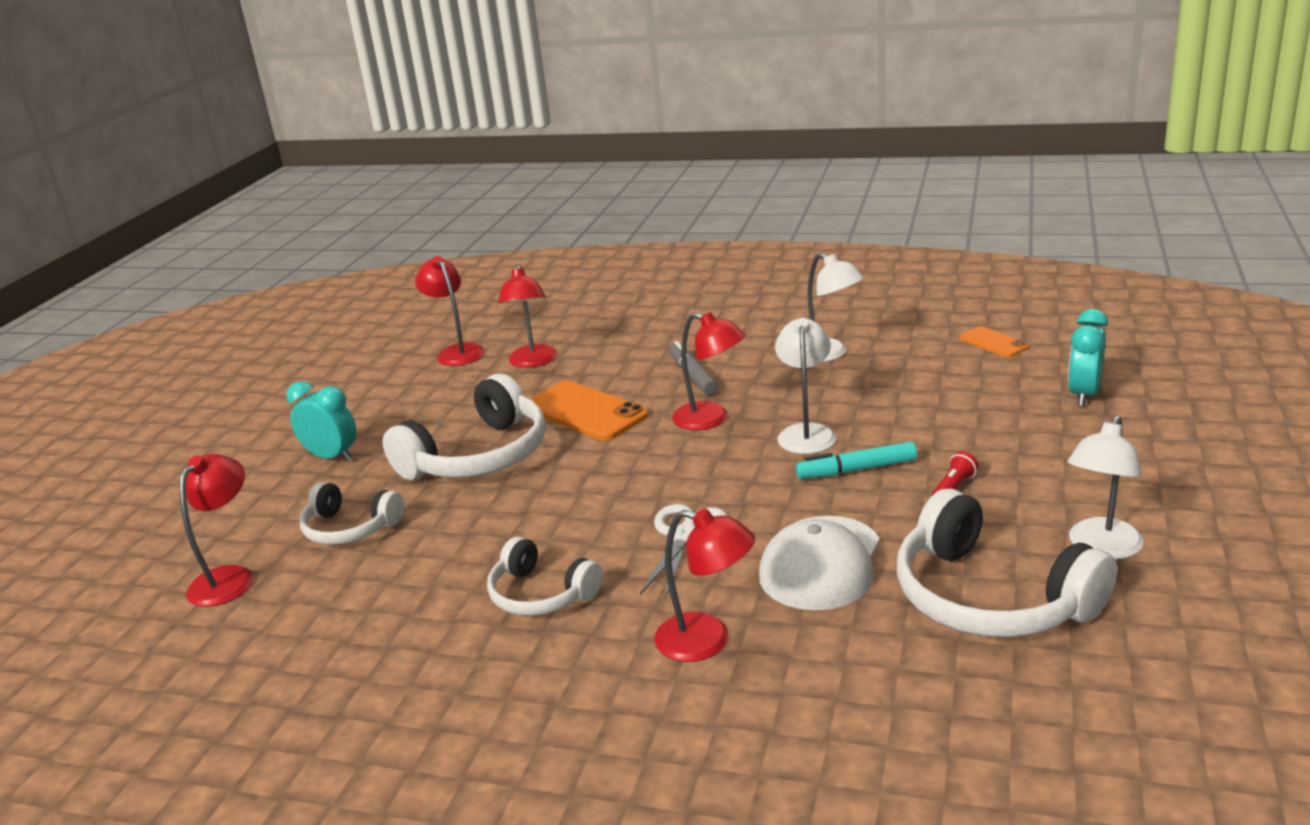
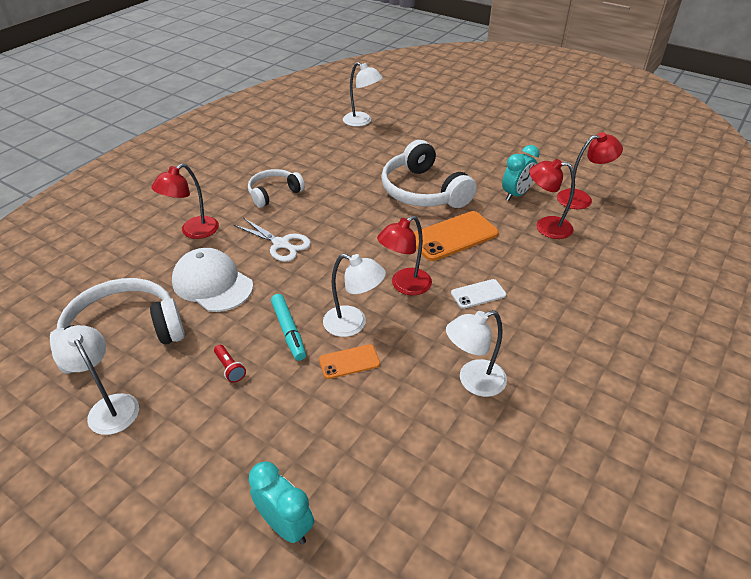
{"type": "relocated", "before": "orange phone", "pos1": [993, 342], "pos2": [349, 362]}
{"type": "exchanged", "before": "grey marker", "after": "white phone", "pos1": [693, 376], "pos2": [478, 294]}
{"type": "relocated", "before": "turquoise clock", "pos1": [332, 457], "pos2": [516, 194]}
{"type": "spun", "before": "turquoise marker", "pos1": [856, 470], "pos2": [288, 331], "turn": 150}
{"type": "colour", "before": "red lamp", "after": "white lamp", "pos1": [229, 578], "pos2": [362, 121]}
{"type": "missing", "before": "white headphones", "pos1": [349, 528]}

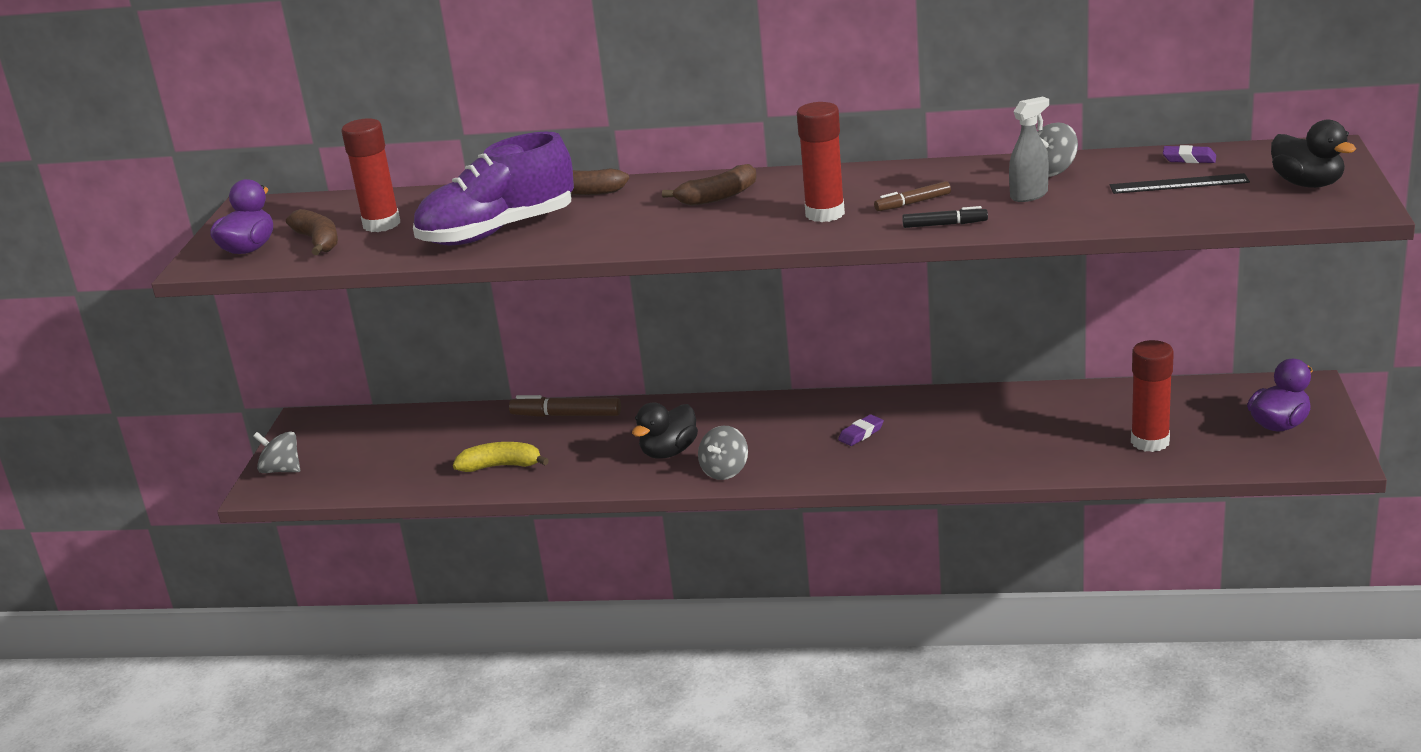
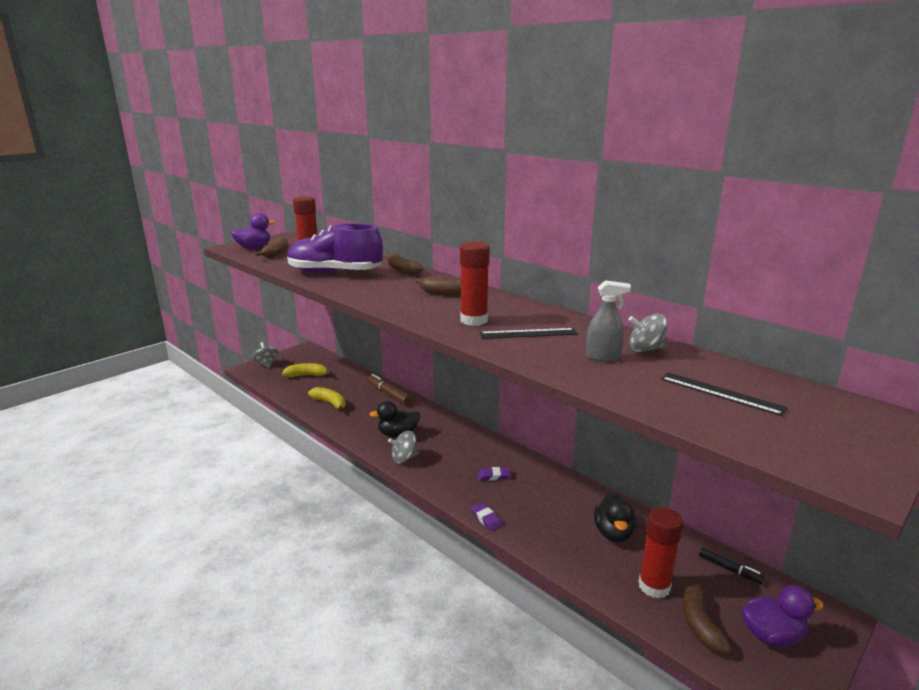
{"type": "relocated", "before": "black duck", "pos1": [1307, 184], "pos2": [613, 533]}
{"type": "relocated", "before": "purple eraser", "pos1": [1189, 159], "pos2": [486, 519]}
{"type": "exchanged", "before": "brown marker", "after": "black ruler", "pos1": [912, 203], "pos2": [528, 333]}
{"type": "relocated", "before": "black marker", "pos1": [944, 225], "pos2": [729, 569]}
{"type": "appeared", "after": "yellow banana", "pos2": [307, 375]}
{"type": "appeared", "after": "brown banana", "pos2": [700, 624]}

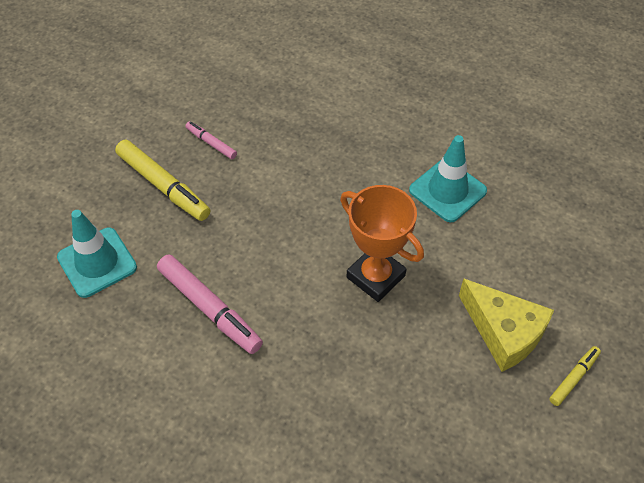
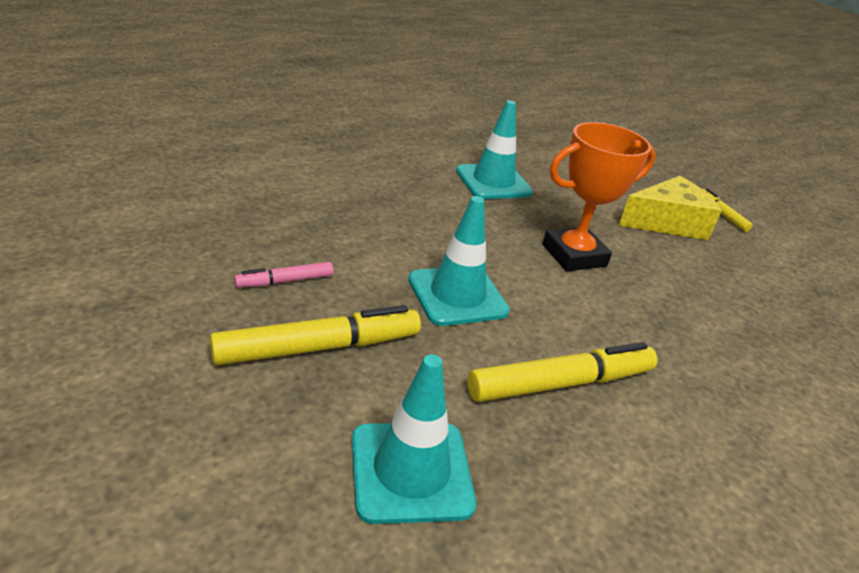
{"type": "colour", "before": "pink marker", "after": "yellow marker", "pos1": [209, 308], "pos2": [561, 383]}
{"type": "appeared", "after": "turquoise traffic cone", "pos2": [457, 295]}

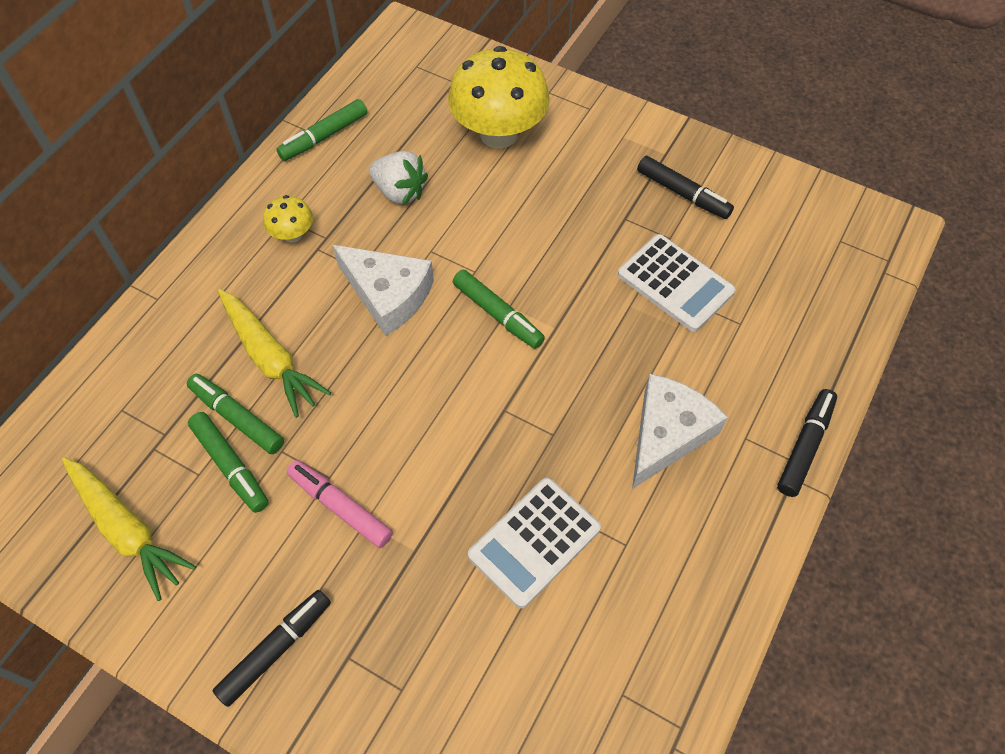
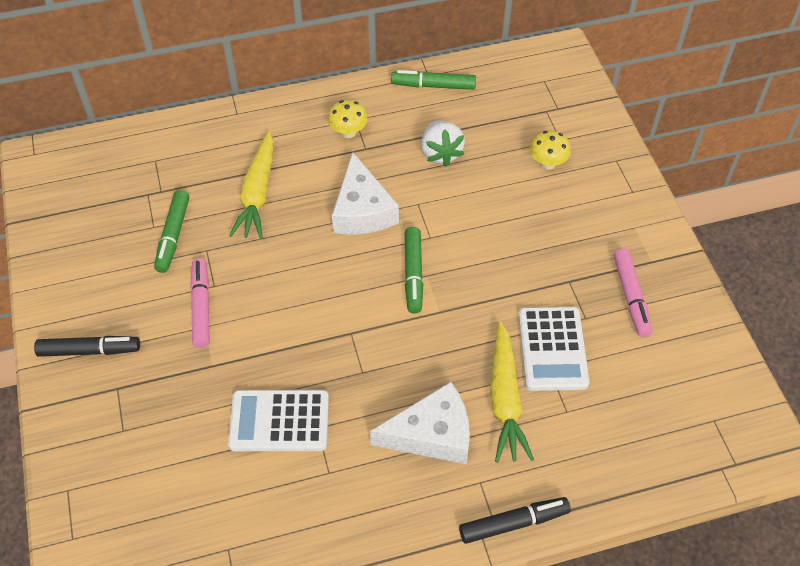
{"type": "size", "before": "yellow mushroom", "pos1": [499, 134], "pos2": [547, 163], "scale": 0.47}
{"type": "colour", "before": "black marker", "after": "pink marker", "pos1": [683, 194], "pos2": [631, 297]}
{"type": "missing", "before": "green marker", "pos1": [237, 417]}
{"type": "relocated", "before": "yellow carrot", "pos1": [127, 529], "pos2": [505, 399]}

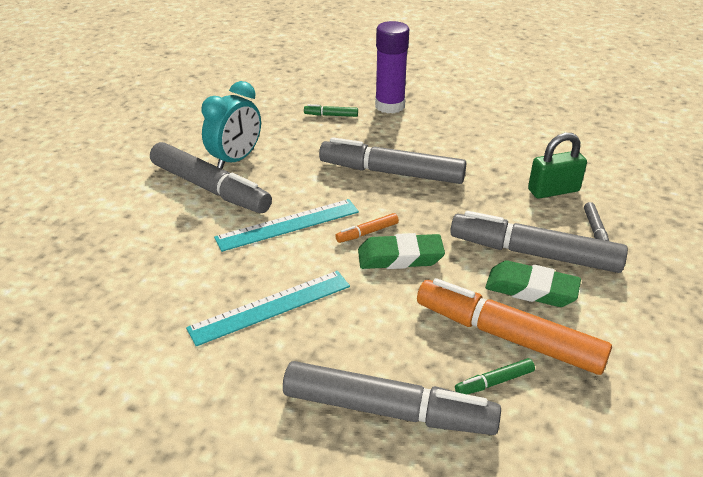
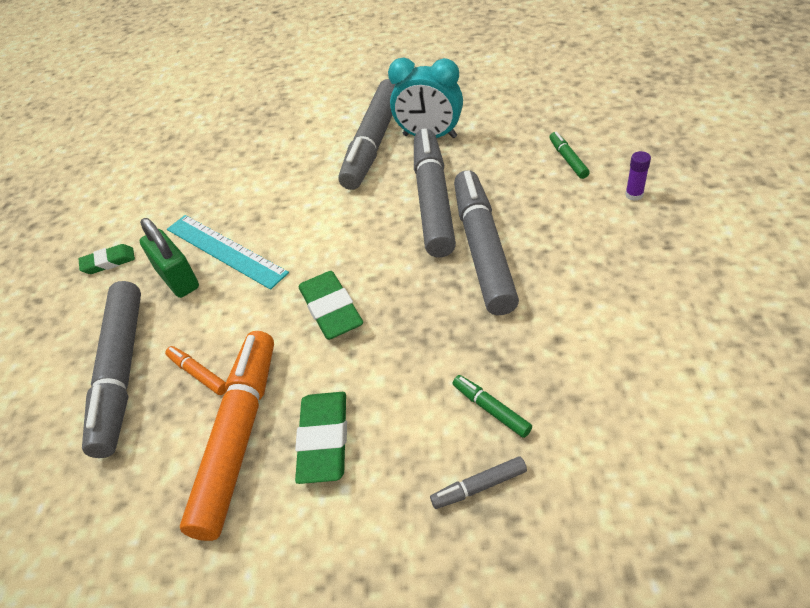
{"type": "size", "before": "purple glue stick", "pos1": [390, 106], "pos2": [634, 195], "scale": 0.42}
{"type": "relocated", "before": "green padlock", "pos1": [553, 190], "pos2": [177, 279]}
{"type": "missing", "before": "turquoise ruler", "pos1": [288, 224]}
{"type": "relocated", "before": "grey marker", "pos1": [534, 253], "pos2": [433, 200]}
{"type": "relocated", "before": "orange marker", "pos1": [367, 233], "pos2": [198, 374]}
{"type": "relocated", "before": "green marker", "pos1": [494, 382], "pos2": [491, 409]}
{"type": "appeared", "after": "green eraser", "pos2": [108, 262]}

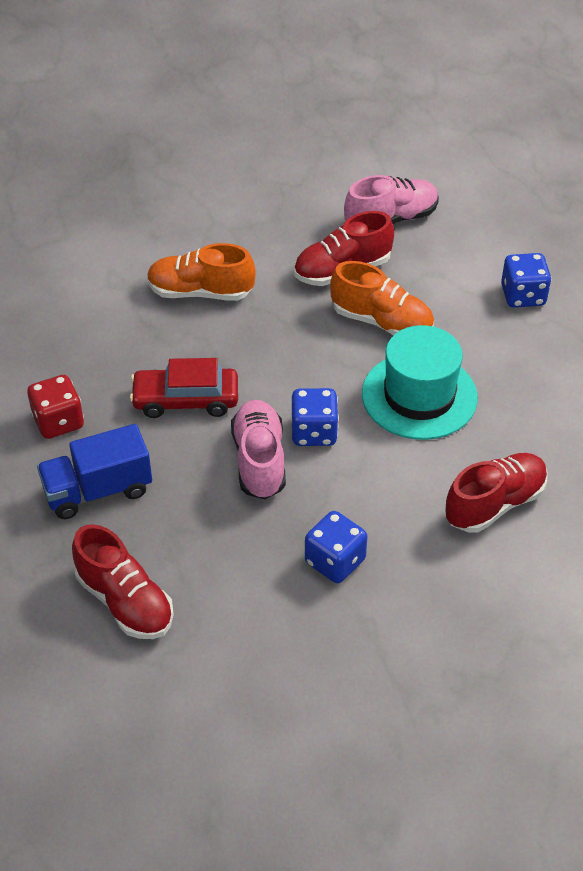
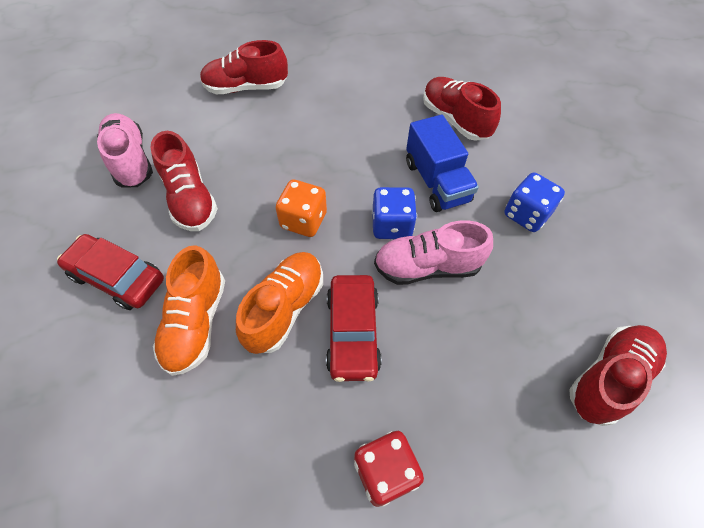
{"type": "exchanged", "before": "blue dice", "after": "red shoe", "pos1": [523, 296], "pos2": [246, 88]}
{"type": "relocated", "before": "orange shoe", "pos1": [382, 322], "pos2": [285, 308]}
{"type": "missing", "before": "turquoise hat", "pos1": [419, 396]}
{"type": "relocated", "before": "blue truck", "pos1": [98, 490], "pos2": [436, 182]}
{"type": "appeared", "after": "orange dice", "pos2": [303, 220]}
{"type": "appeared", "after": "red car", "pos2": [117, 277]}

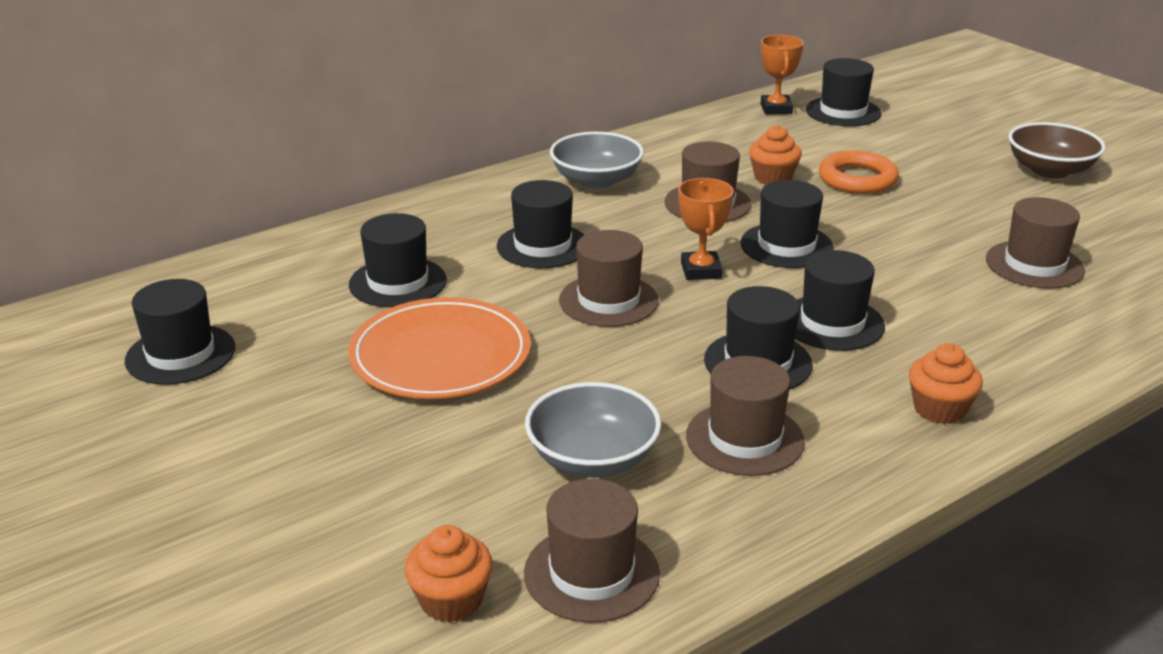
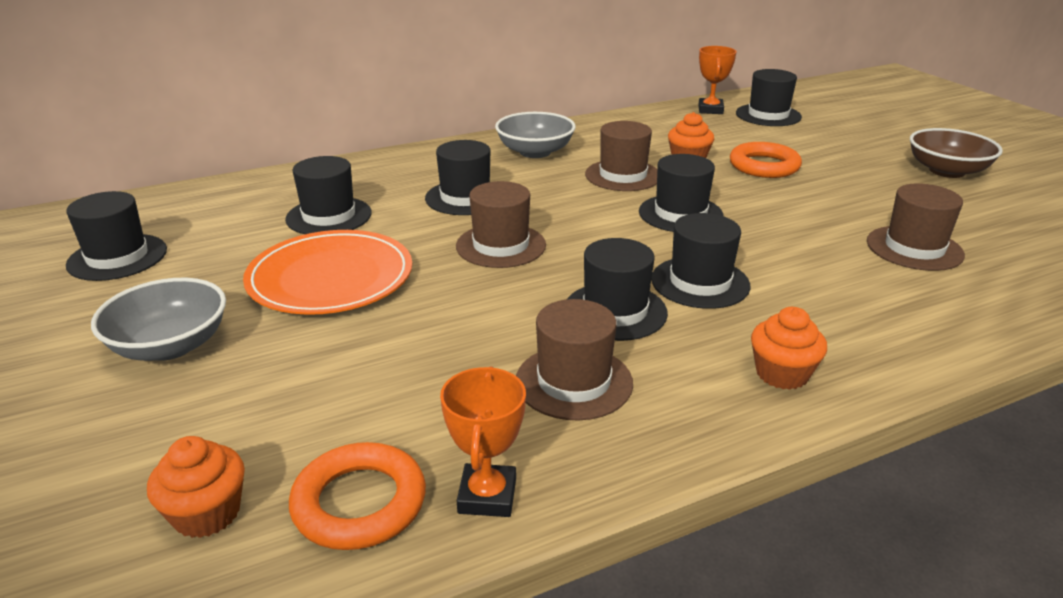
{"type": "relocated", "before": "orange trophy", "pos1": [701, 270], "pos2": [487, 496]}
{"type": "relocated", "before": "grey bowl", "pos1": [592, 459], "pos2": [170, 346]}
{"type": "exchanged", "before": "brown hat", "after": "orange ring", "pos1": [591, 573], "pos2": [359, 503]}

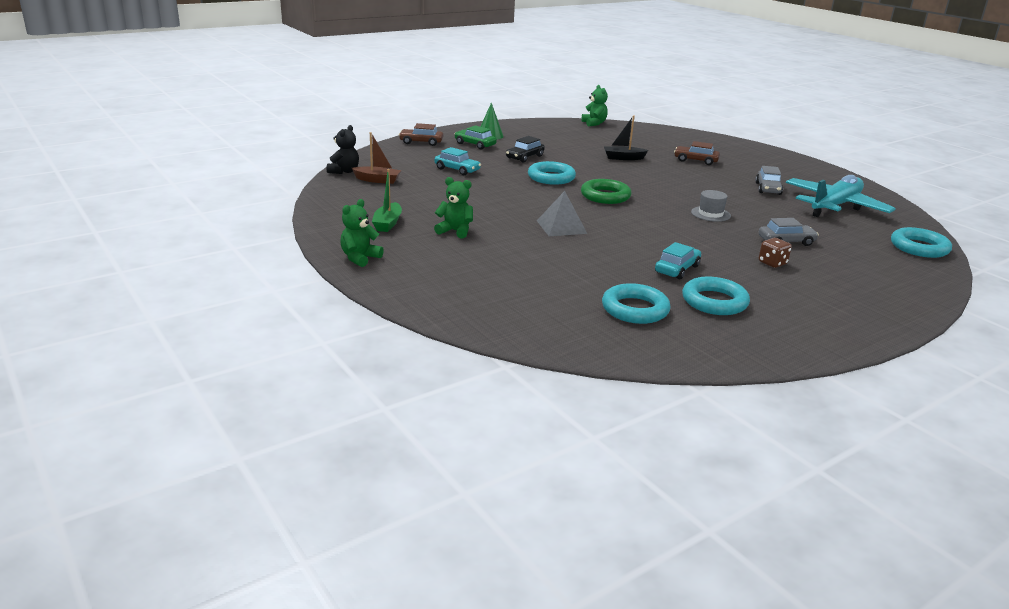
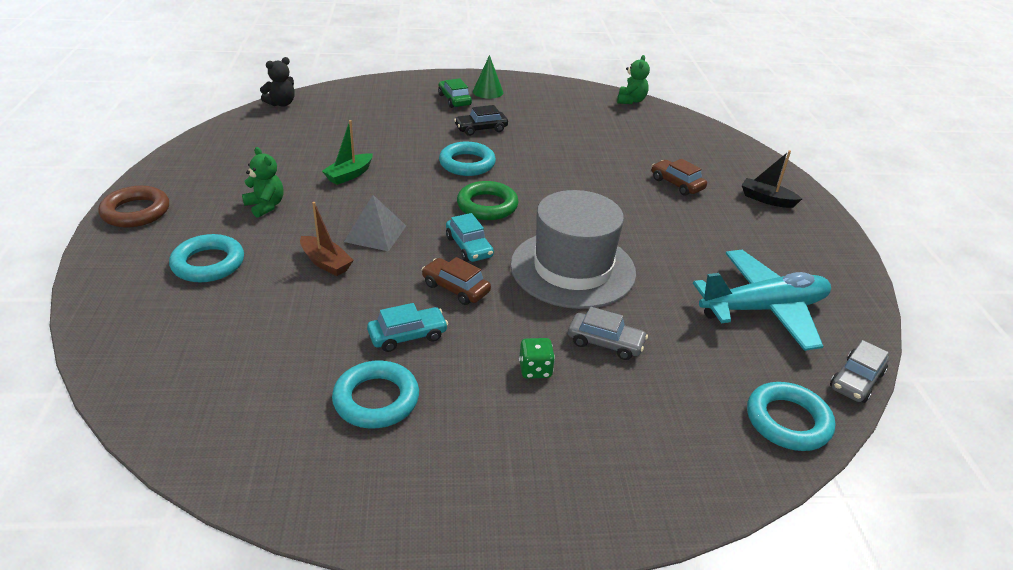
{"type": "relocated", "before": "black boat", "pos1": [623, 158], "pos2": [766, 199]}
{"type": "relocated", "before": "brown car", "pos1": [421, 142], "pos2": [455, 288]}
{"type": "relocated", "before": "brown boat", "pos1": [377, 180], "pos2": [326, 263]}
{"type": "relocated", "before": "turquoise car", "pos1": [457, 169], "pos2": [469, 247]}
{"type": "relocated", "before": "grey car", "pos1": [768, 189], "pos2": [856, 380]}
{"type": "relocated", "before": "green boat", "pos1": [387, 223], "pos2": [349, 175]}
{"type": "size", "before": "grey hat", "pos1": [710, 214], "pos2": [573, 269], "scale": 2.47}
{"type": "exchanged", "before": "green teddy bear", "after": "brown ring", "pos1": [360, 258], "pos2": [136, 212]}
{"type": "colour", "before": "brown dice", "after": "green dice", "pos1": [772, 263], "pos2": [535, 370]}
{"type": "relocated", "before": "turquoise ring", "pos1": [635, 309], "pos2": [208, 263]}

